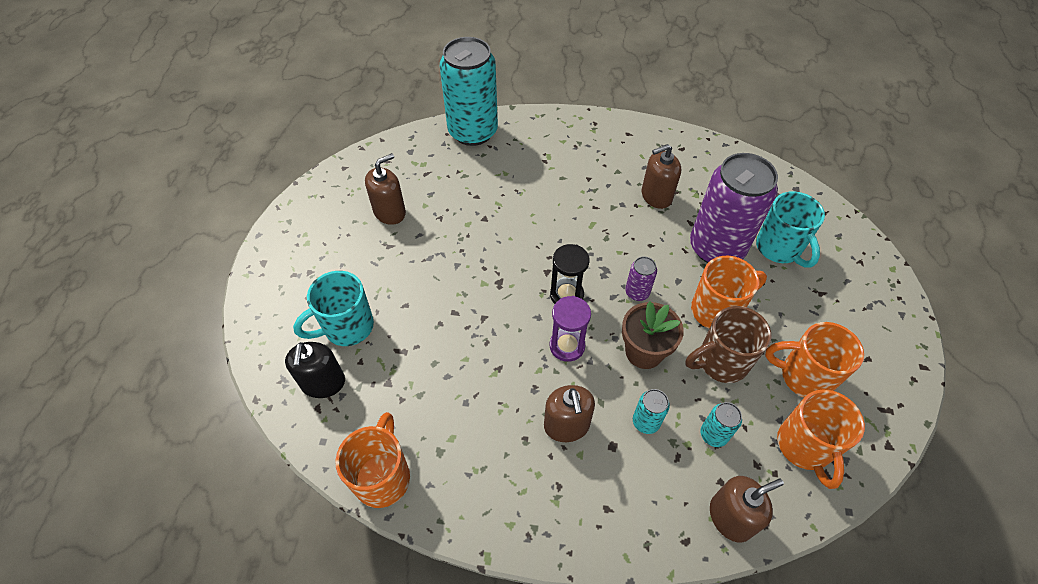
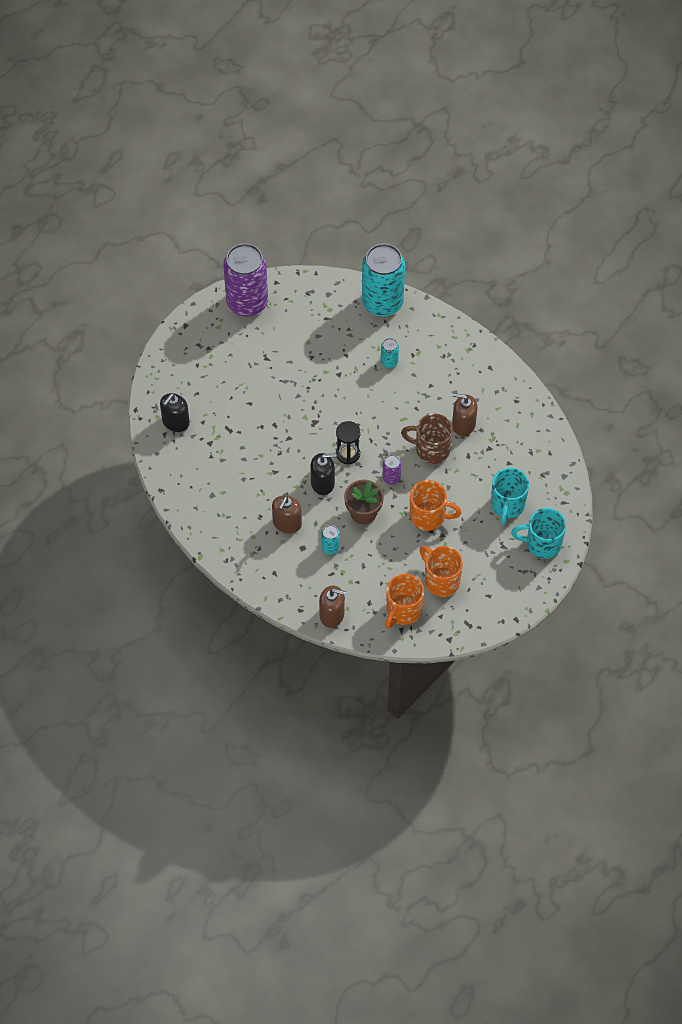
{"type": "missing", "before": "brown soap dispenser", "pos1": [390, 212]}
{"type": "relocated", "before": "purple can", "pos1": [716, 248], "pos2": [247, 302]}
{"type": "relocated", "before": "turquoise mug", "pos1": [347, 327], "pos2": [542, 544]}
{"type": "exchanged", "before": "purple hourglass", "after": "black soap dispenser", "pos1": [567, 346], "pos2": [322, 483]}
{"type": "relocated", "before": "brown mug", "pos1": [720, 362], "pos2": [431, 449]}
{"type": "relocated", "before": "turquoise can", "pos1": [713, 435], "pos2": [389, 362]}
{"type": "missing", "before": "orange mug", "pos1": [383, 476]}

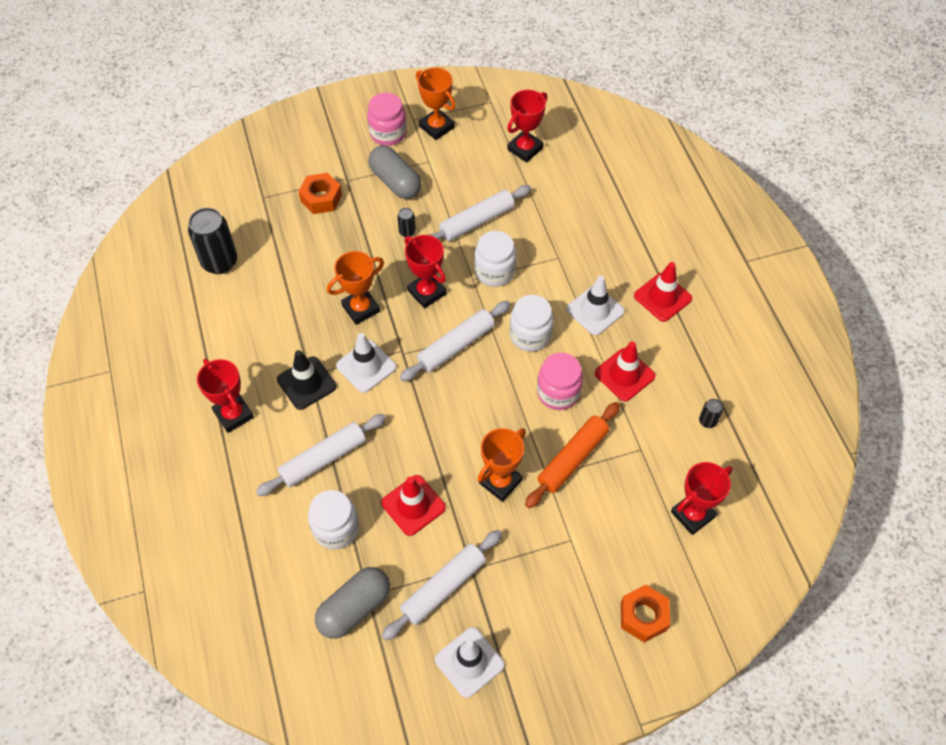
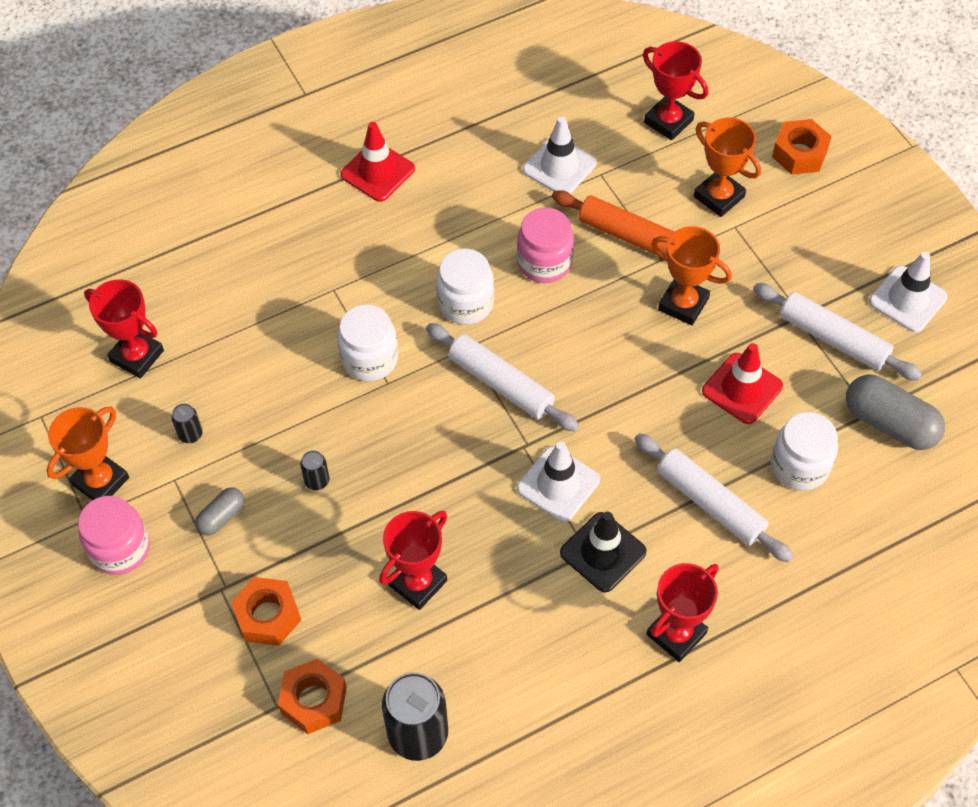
{"type": "size", "before": "grey capsule", "pos1": [395, 182], "pos2": [221, 517], "scale": 0.54}
{"type": "missing", "before": "white rolling pin", "pos1": [477, 221]}
{"type": "relocated", "before": "red trophy", "pos1": [427, 292], "pos2": [417, 583]}
{"type": "relocated", "before": "orange trophy", "pos1": [361, 308], "pos2": [719, 197]}
{"type": "relocated", "before": "white traffic cone", "pos1": [595, 310], "pos2": [559, 167]}
{"type": "missing", "before": "red traffic cone", "pos1": [624, 374]}
{"type": "relocated", "before": "black can", "pos1": [707, 421], "pos2": [190, 434]}
{"type": "appeared", "after": "orange nut", "pos2": [314, 700]}

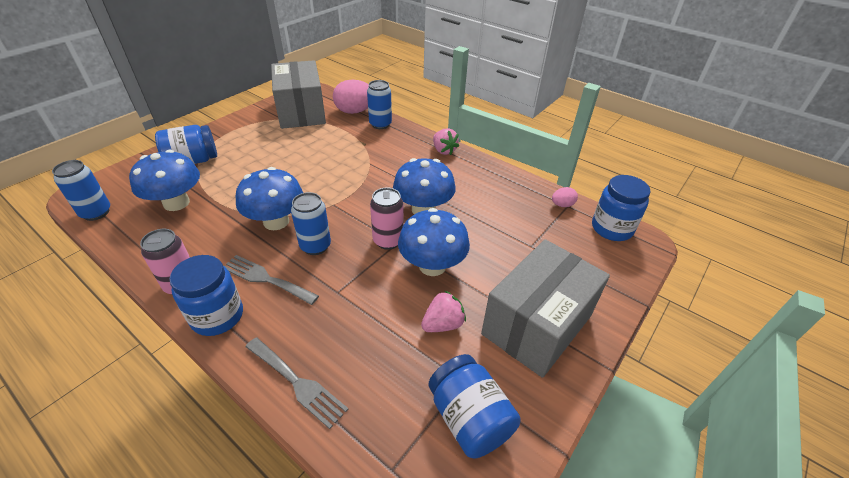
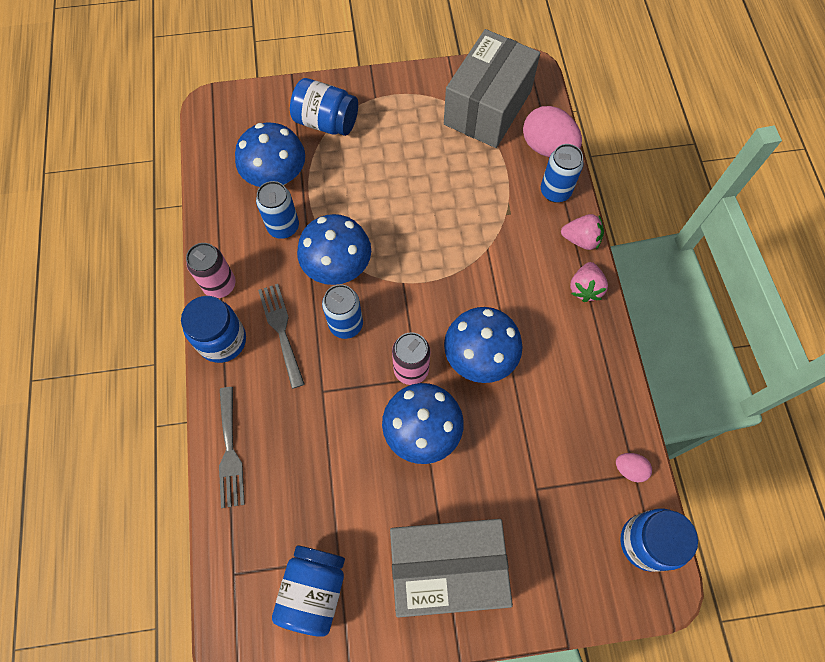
{"type": "relocated", "before": "blue can", "pos1": [96, 213], "pos2": [283, 227]}
{"type": "relocated", "before": "pink strawberry", "pos1": [443, 324], "pos2": [581, 239]}

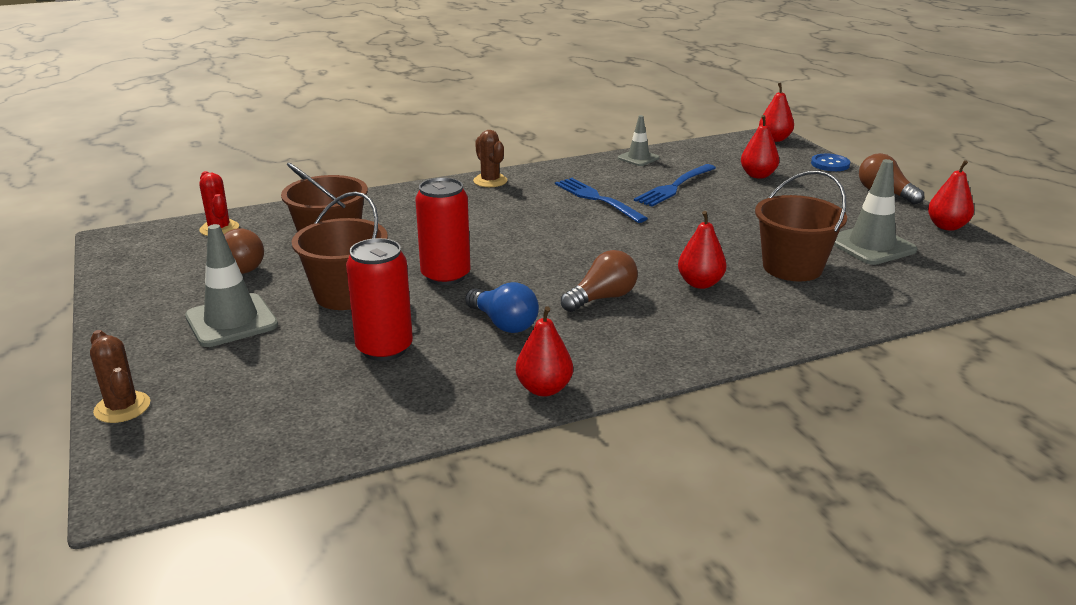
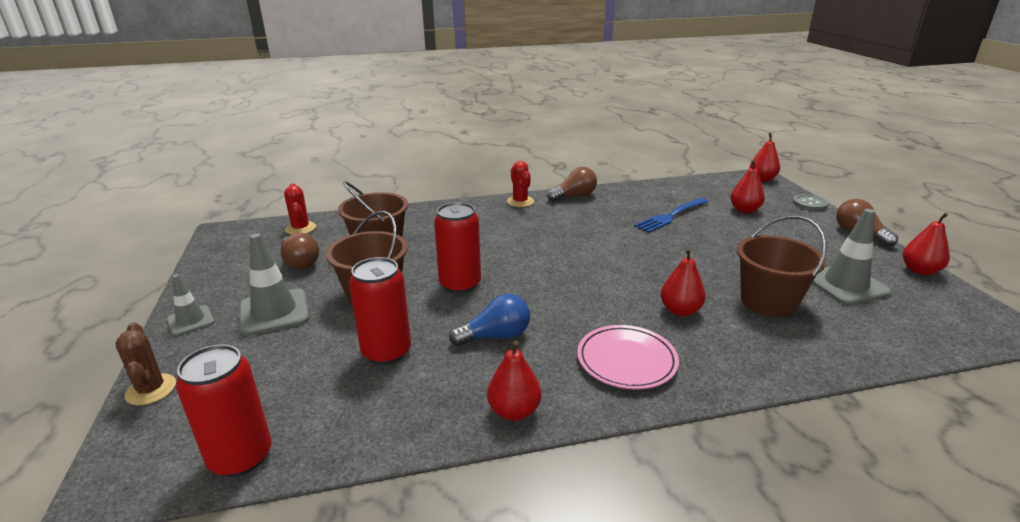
{"type": "relocated", "before": "grey traffic cone", "pos1": [638, 158], "pos2": [190, 321]}
{"type": "colour", "before": "brown cactus", "after": "red cactus", "pos1": [490, 181], "pos2": [520, 202]}
{"type": "colour", "before": "blue button", "after": "grey button", "pos1": [830, 164], "pos2": [809, 204]}
{"type": "missing", "before": "blue fork", "pos1": [598, 199]}
{"type": "relocated", "before": "brown light bulb", "pos1": [602, 298], "pos2": [574, 196]}
{"type": "spun", "before": "blue light bulb", "pos1": [503, 323], "pos2": [496, 336], "turn": -75}
{"type": "appeared", "after": "pink plate", "pos2": [626, 360]}
{"type": "appeared", "after": "red can", "pos2": [241, 457]}

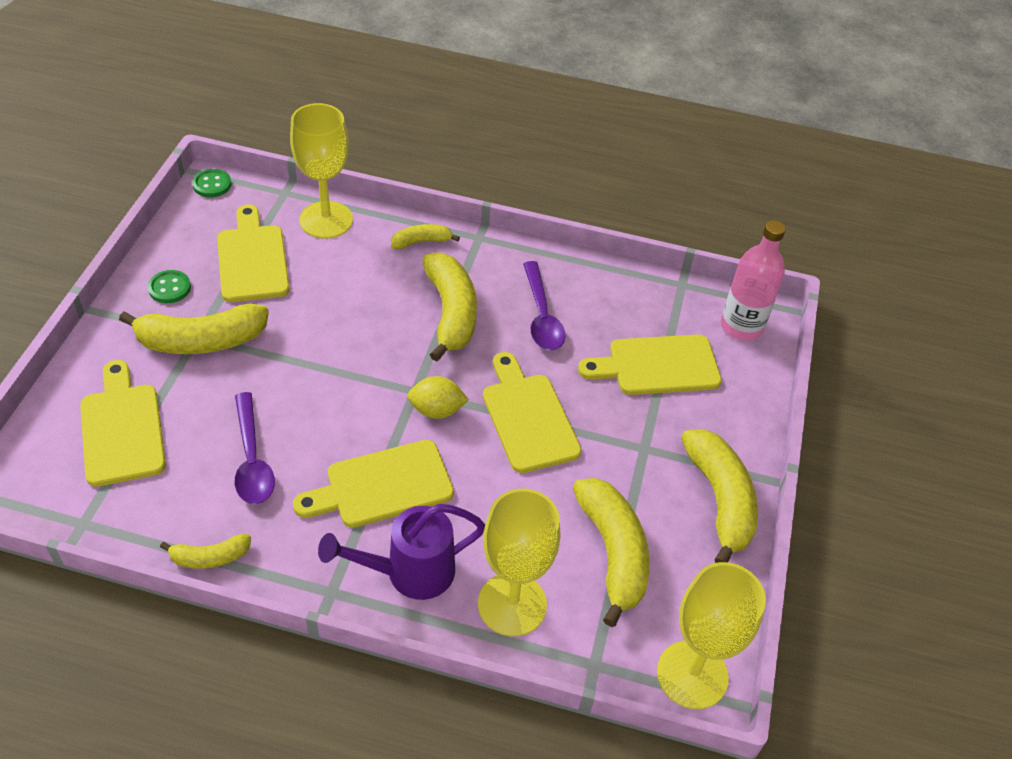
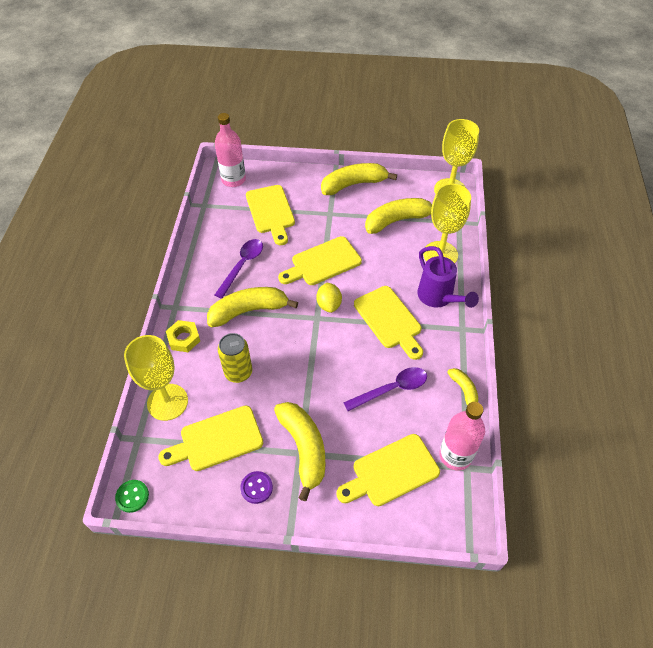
{"type": "exchanged", "before": "yellow banana", "after": "yellow nut", "pos1": [421, 242], "pos2": [184, 338]}
{"type": "spun", "before": "purple spoon", "pos1": [541, 316], "pos2": [242, 266], "turn": -45}
{"type": "colour", "before": "green button", "after": "purple button", "pos1": [169, 288], "pos2": [256, 488]}
{"type": "appeared", "after": "yellow can", "pos2": [238, 372]}
{"type": "appeared", "after": "pink bottle", "pos2": [455, 455]}

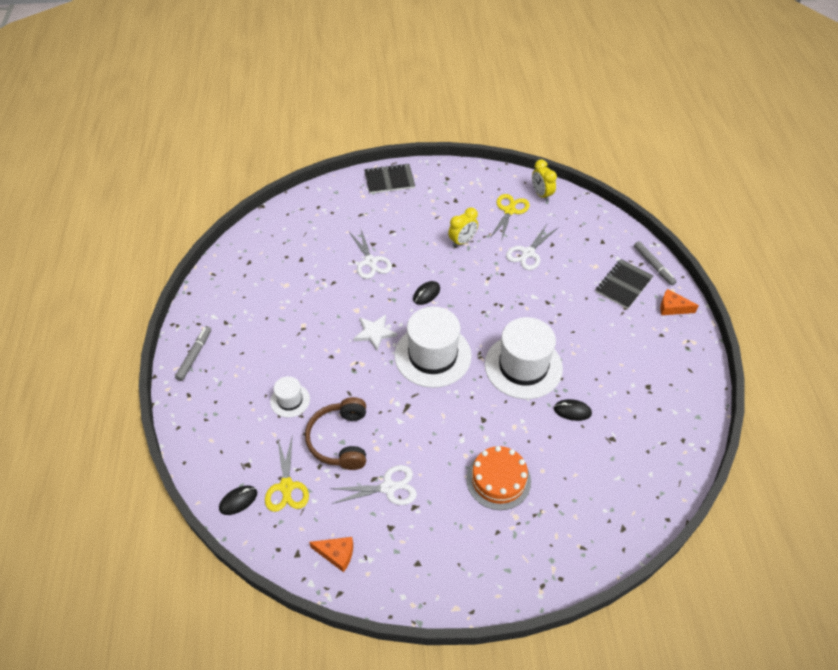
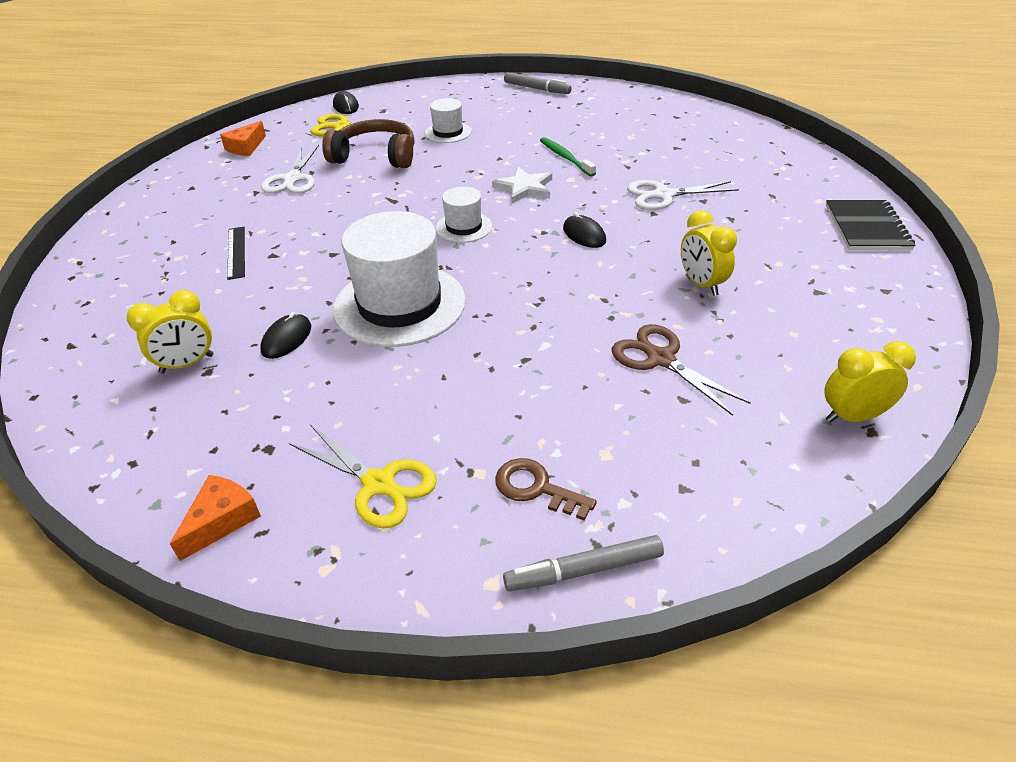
{"type": "relocated", "before": "yellow scissors", "pos1": [509, 211], "pos2": [379, 484]}
{"type": "colour", "before": "white scissors", "after": "brown scissors", "pos1": [528, 253], "pos2": [660, 359]}
{"type": "exchanged", "before": "black notebook", "after": "brown key", "pos1": [623, 285], "pos2": [536, 488]}
{"type": "relocated", "before": "orange cheese", "pos1": [672, 308], "pos2": [221, 520]}
{"type": "size", "before": "white hat", "pos1": [432, 355], "pos2": [464, 227], "scale": 0.49}
{"type": "exchanged", "before": "orange cake", "after": "black ruler", "pos1": [498, 480], "pos2": [236, 252]}
{"type": "appeared", "after": "green toothbrush", "pos2": [565, 157]}
{"type": "appeared", "after": "yellow clock", "pos2": [187, 364]}

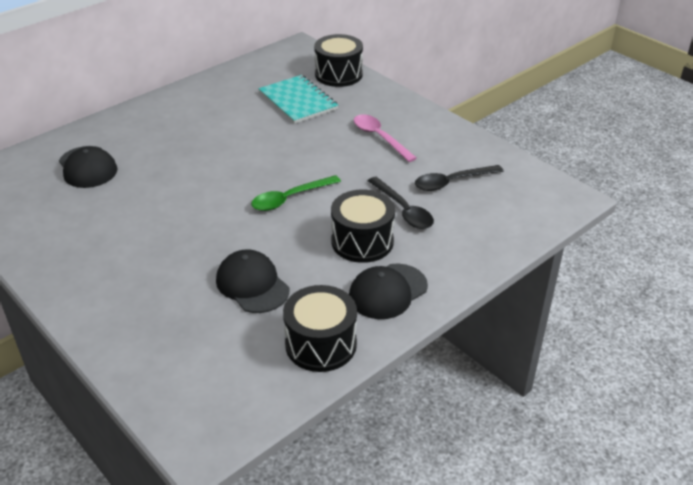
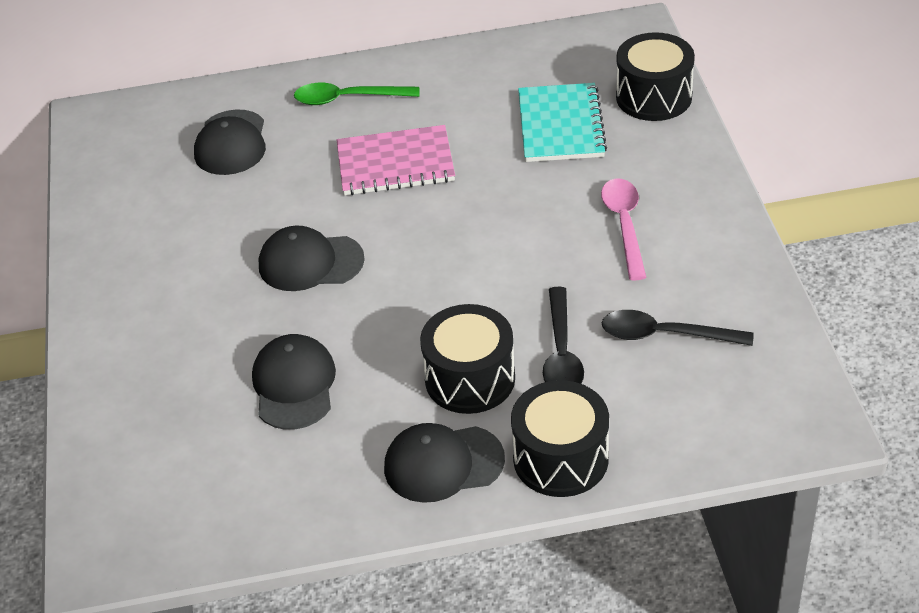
{"type": "relocated", "before": "green spoon", "pos1": [290, 198], "pos2": [348, 99]}
{"type": "relocated", "before": "black drum", "pos1": [321, 344], "pos2": [560, 458]}
{"type": "appeared", "after": "pink notebook", "pos2": [395, 163]}
{"type": "appeared", "after": "black cap", "pos2": [310, 262]}

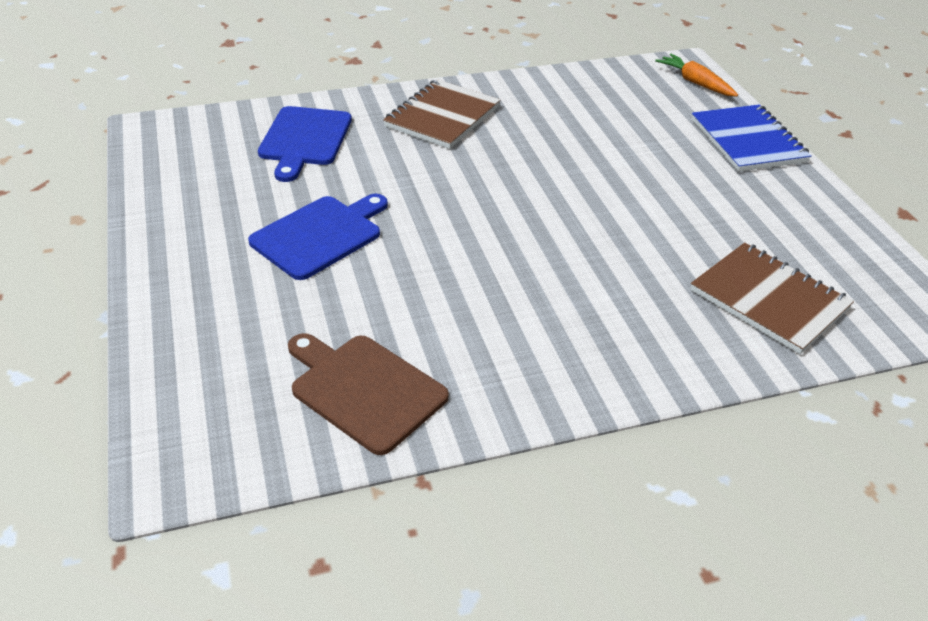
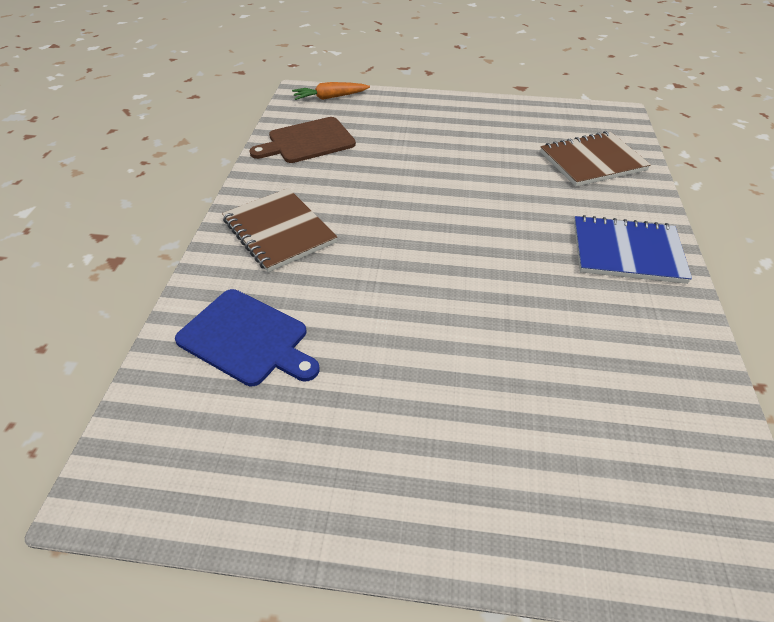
{"type": "relocated", "before": "blue notebook", "pos1": [747, 141], "pos2": [627, 252]}
{"type": "missing", "before": "blue cutting board", "pos1": [320, 235]}
{"type": "relocated", "before": "brown cutting board", "pos1": [364, 390], "pos2": [308, 141]}

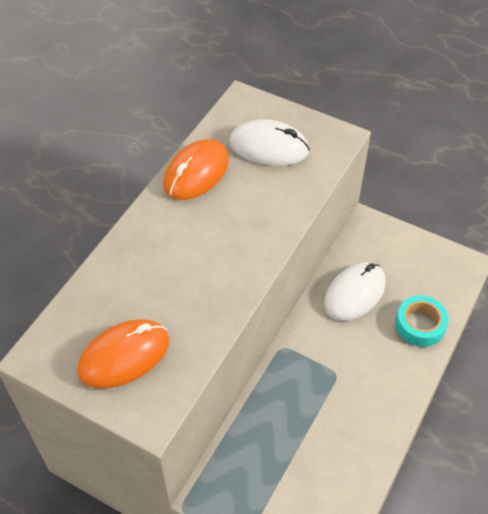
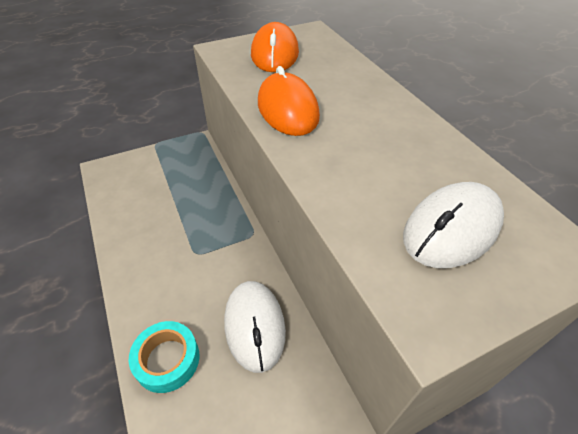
{"type": "relocated", "before": "orange mouse", "pos1": [196, 173], "pos2": [287, 109]}

